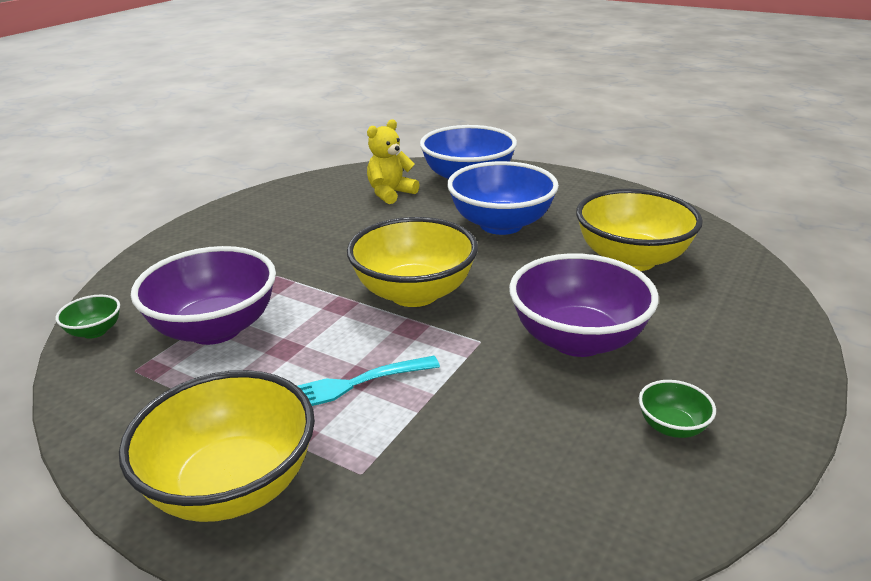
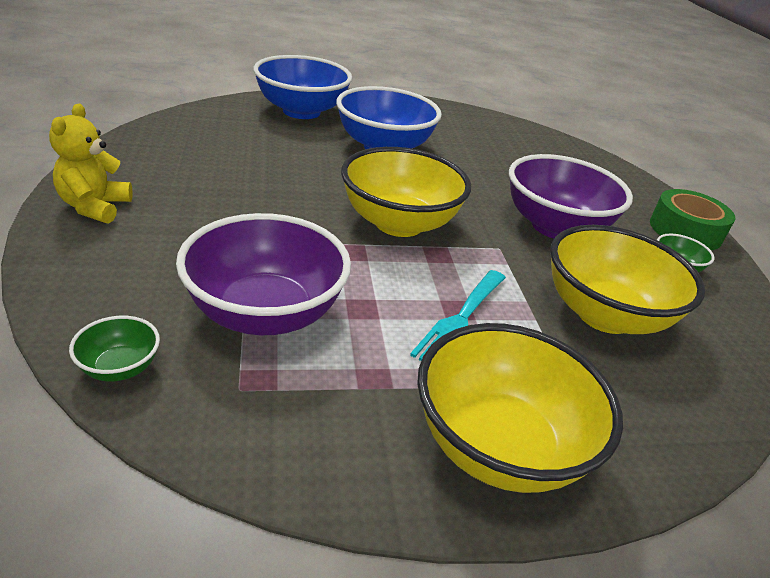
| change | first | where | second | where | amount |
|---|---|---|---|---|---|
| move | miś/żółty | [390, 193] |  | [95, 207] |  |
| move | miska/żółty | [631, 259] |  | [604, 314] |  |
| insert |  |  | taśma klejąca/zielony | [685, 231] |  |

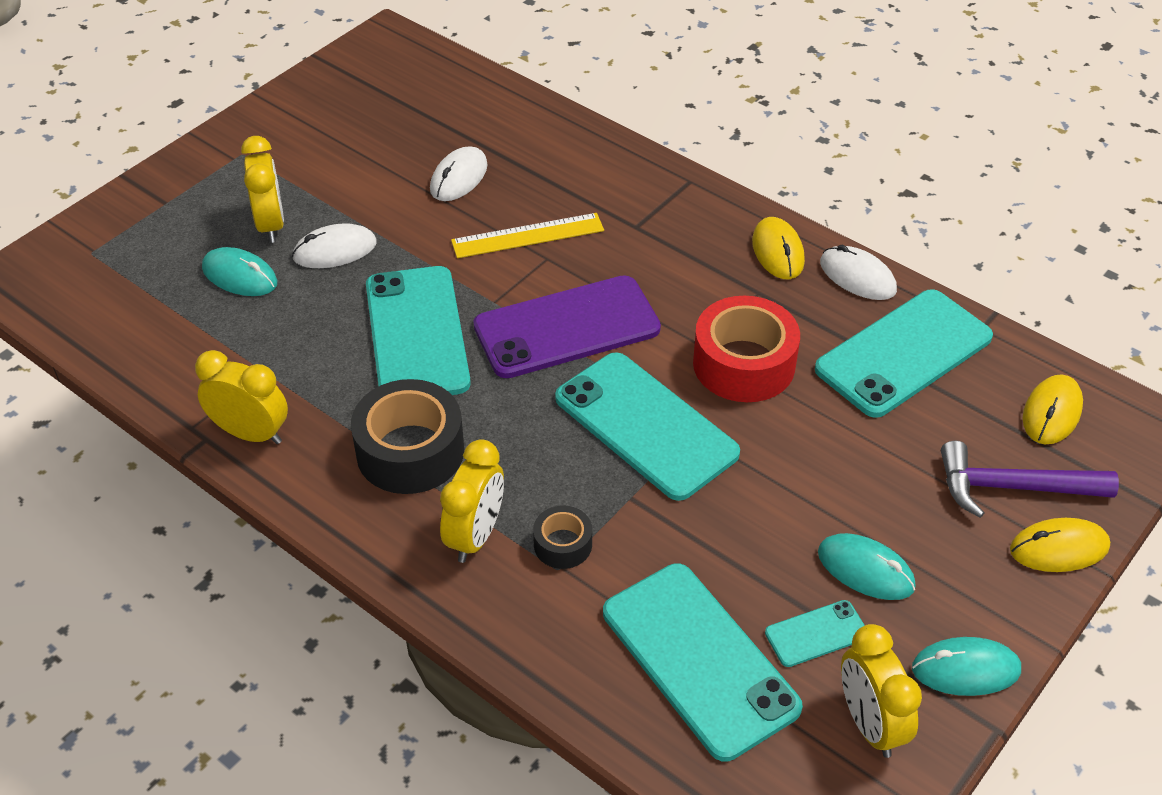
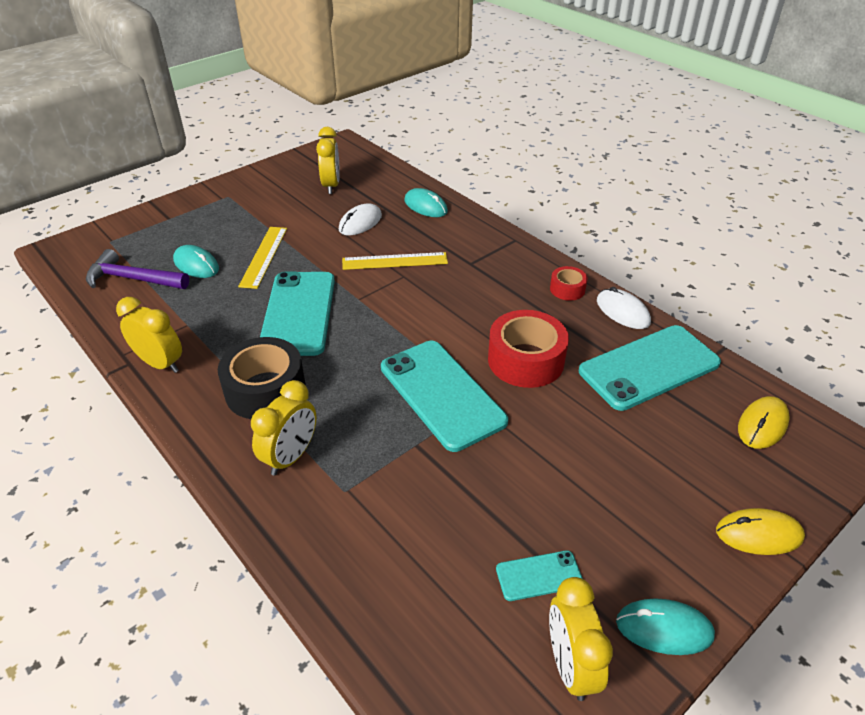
| change | first | where | second | where | amount |
|---|---|---|---|---|---|
| move | młotek/fioletowy | [1013, 487] |  | [133, 279] |  |
| replace | myszka/biały | [335, 250] | linijka/żółty | [264, 256] |  |
| move | budzik/żółty | [271, 225] |  | [331, 185] |  |
| move | myszka/turkusowy | [865, 570] |  | [425, 206] |  |
| replace | myszka/żółty | [778, 251] | taśma klejąca/czerwony | [567, 289] |  |
| delete | telefon/fioletowy | [566, 327] |  |  |  |
| delete | taśma klejąca/czarny | [563, 544] |  |  |  |
| delete | telefon/turkusowy | [699, 660] |  |  |  |

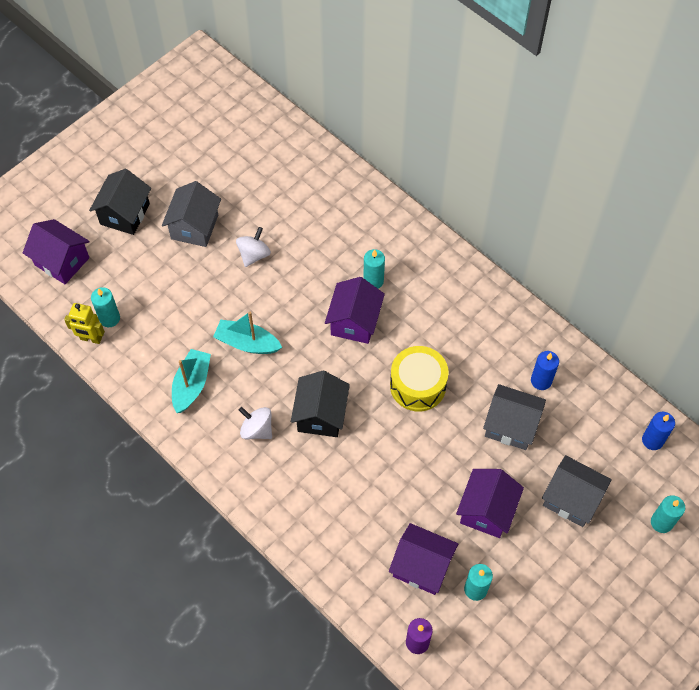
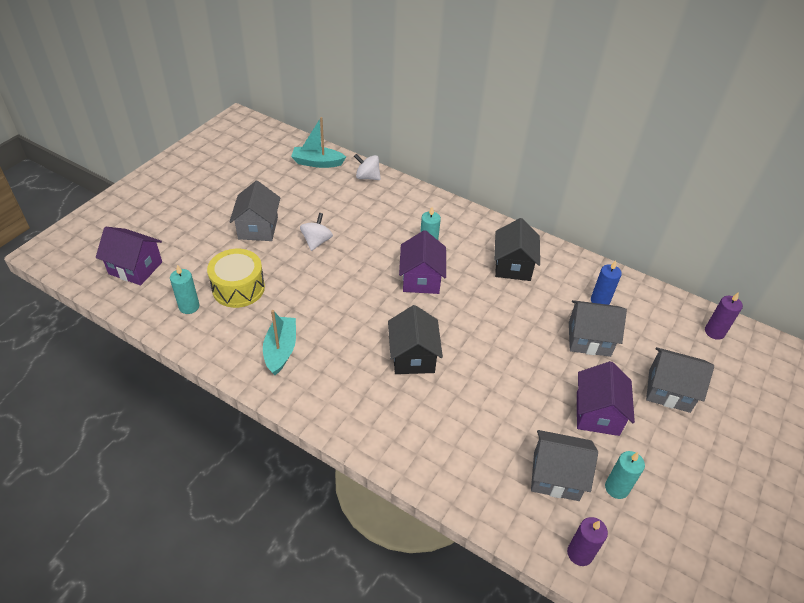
| change | first | where | second | where | amount |
|---|---|---|---|---|---|
| move | bęben/żółty | [418, 385] |  | [238, 288] |  |
| move | łódka/turkusowy | [247, 343] |  | [317, 162] |  |
| move | bączek/biały | [257, 429] |  | [367, 177] |  |
| move | domek/czarny | [125, 214] |  | [513, 266] |  |
| recolor | domek/fioletowy | [421, 566] | domek/szary | [556, 476] |  |
| recolor | świeca/niebieski | [652, 440] | świeca/fioletowy | [714, 332] |  |
| delete | robot/żółty | [91, 339] |  |  |  |
| delete | świeca/turkusowy | [661, 522] |  |  |  |

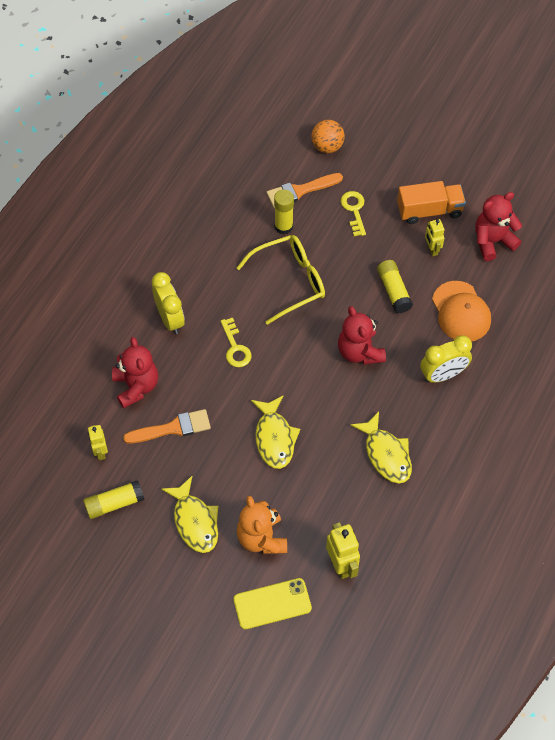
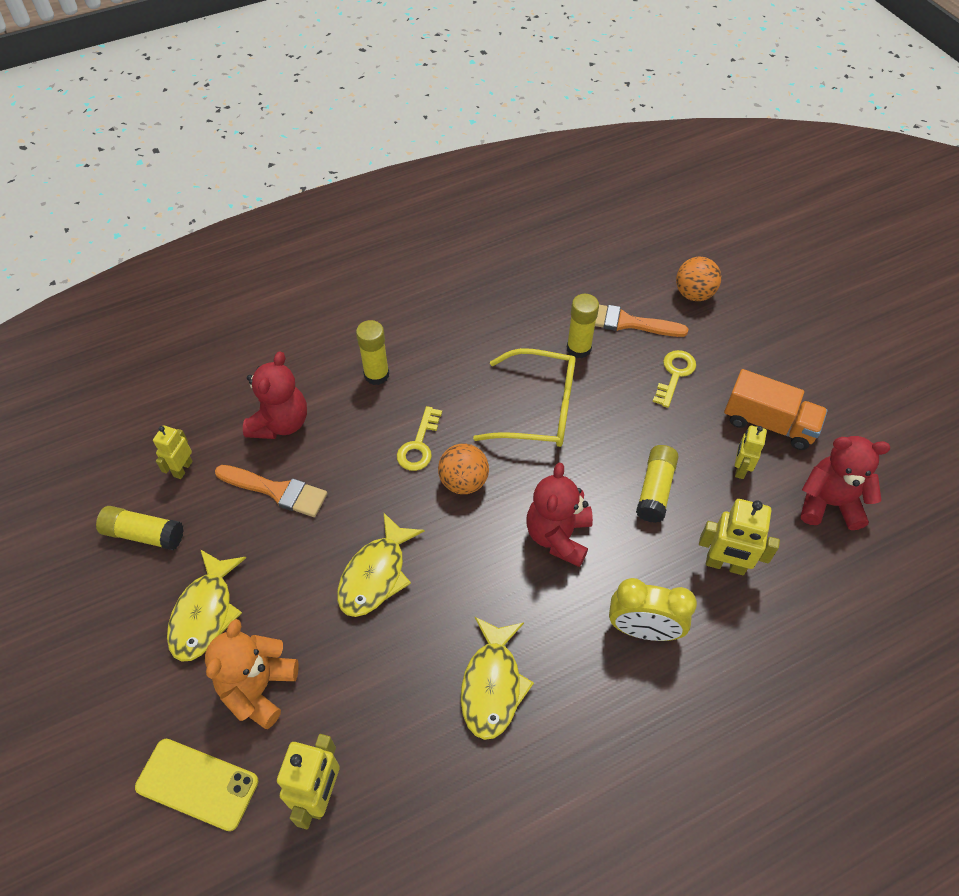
| change | first | where | second | where | amount |
|---|---|---|---|---|---|
| replace | budzik/żółty | [170, 319] | klej w sztyfcie/żółty | [376, 375] |  |
| insert |  |  | piłka/pomarańczowy | [463, 482] |  |
| replace | czapka/pomarańczowy | [461, 312] | robot/żółty | [725, 565] |  |

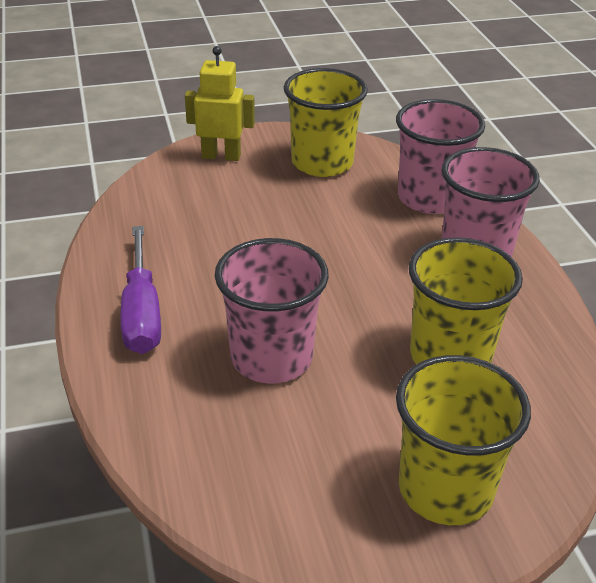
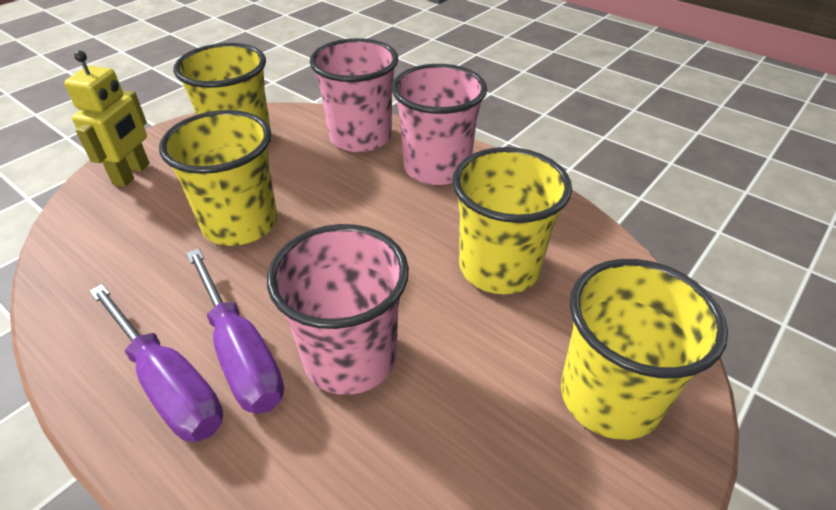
| change | first | where | second | where | amount |
|---|---|---|---|---|---|
| rotate | robot/żółty | [221, 156] |  | [132, 174] | 135 degrees clockwise |
| insert |  |  | szklanka/żółty | [240, 224] |  |
| insert |  |  | śrubokręt/fioletowy | [241, 353] |  |

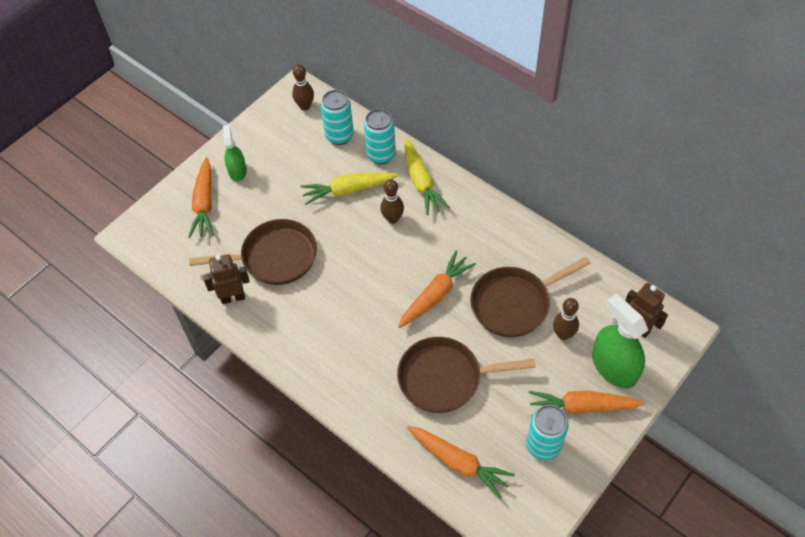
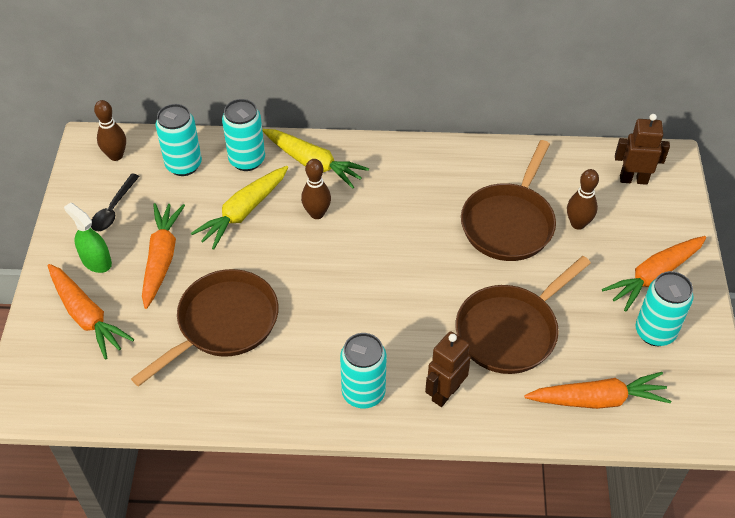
| change | first | where | second | where | amount |
|---|---|---|---|---|---|
| insert |  |  | łyżka/czarny | [113, 209] |  |
| move | marchewka/pomarańczowy | [435, 295] |  | [161, 258] |  |
| insert |  |  | puszka/turkusowy | [363, 393] |  |
| move | robot/brązowy | [233, 297] |  | [445, 393] |  |
| delete | spryskiwacz/zielony | [614, 367] |  |  |  |

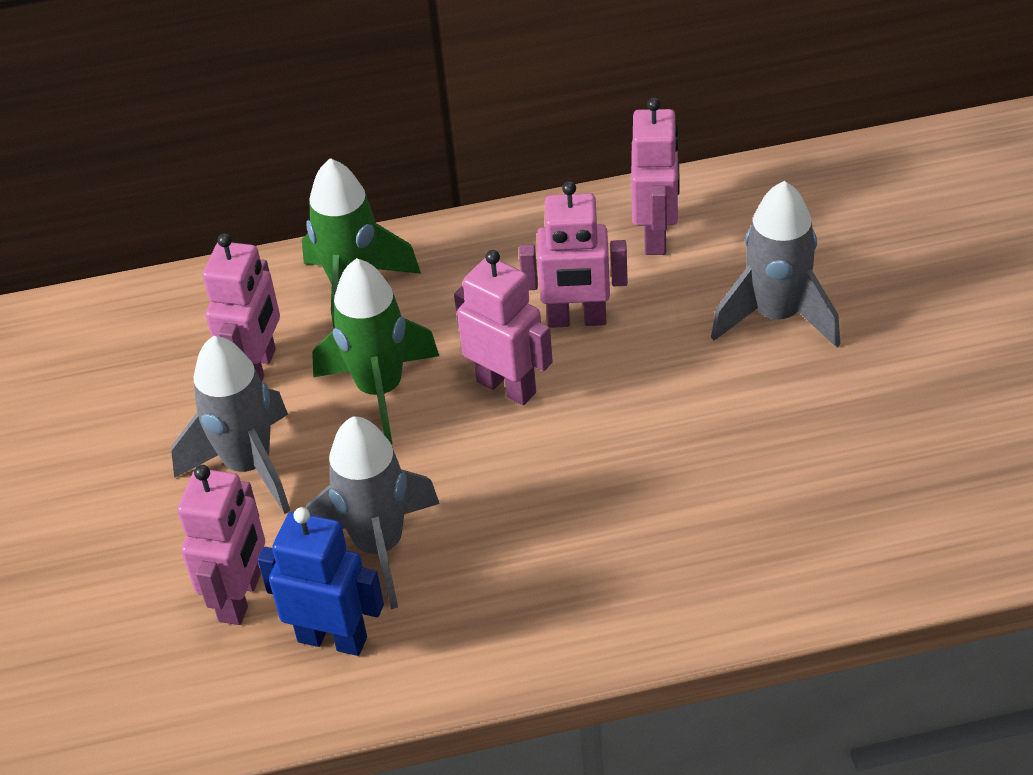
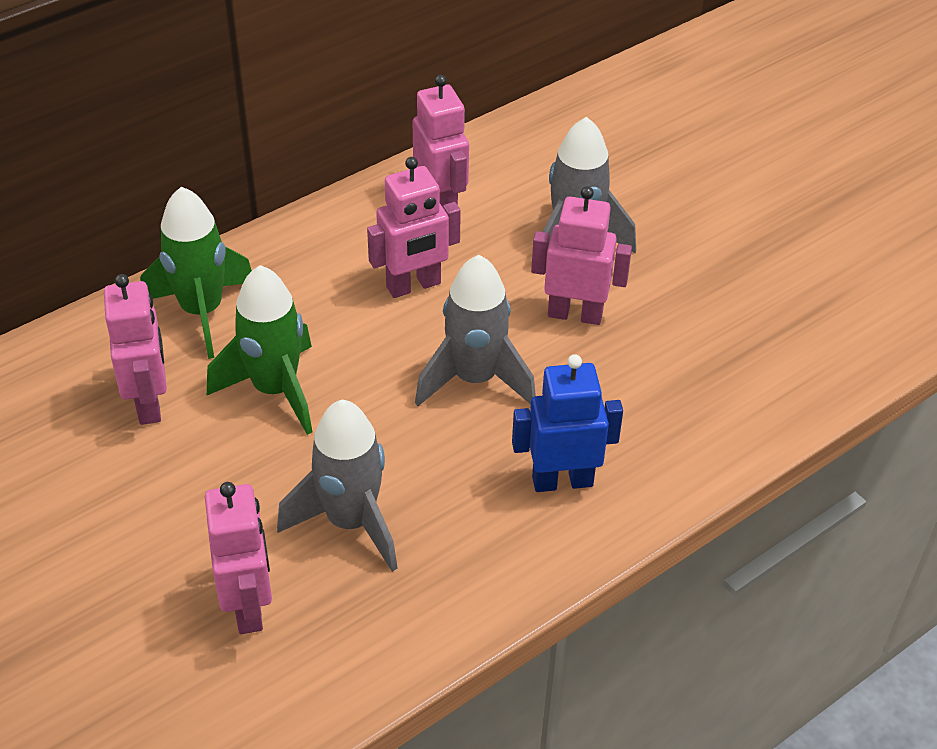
| change | first | where | second | where | amount |
|---|---|---|---|---|---|
| move | rakieta/szary | [248, 466] |  | [475, 379] |  |
| move | robot/niebieski | [332, 639] |  | [562, 481] |  |
| move | robot/różowy | [507, 386] |  | [575, 314] |  |

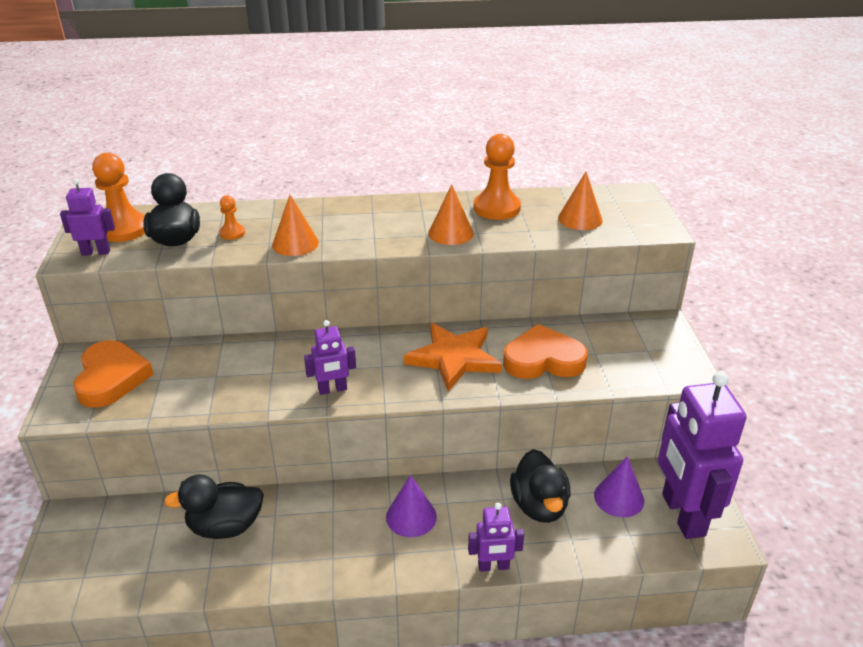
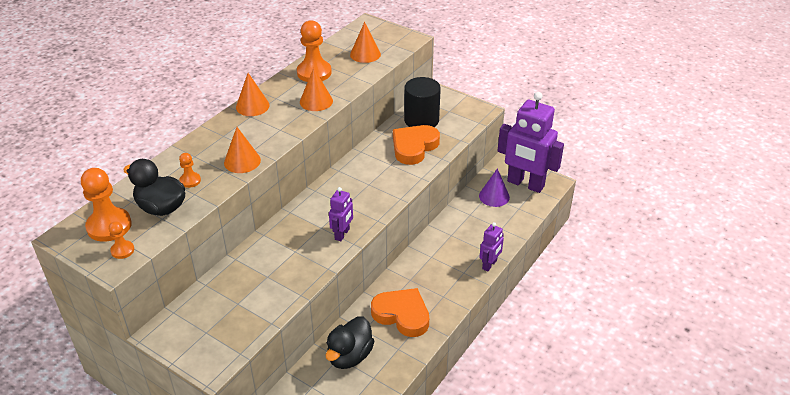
| change | first | where | second | where | amount |
|---|---|---|---|---|---|
| replace | robot/fioletowy | [96, 252] | pionek/pomarańczowy | [122, 250] |  |
| insert |  |  | stożek/pomarańczowy | [252, 106] |  |
| move | serce/pomarańczowy | [111, 378] |  | [402, 315] |  |
| insert |  |  | walec/czarny | [421, 120] |  |
| delete | stożek/fioletowy | [411, 517] |  |  |  |
| delete | gwiazda/pomarańczowy | [454, 358] |  |  |  |
| delete | kaczka/czarny | [539, 506] |  |  |  |

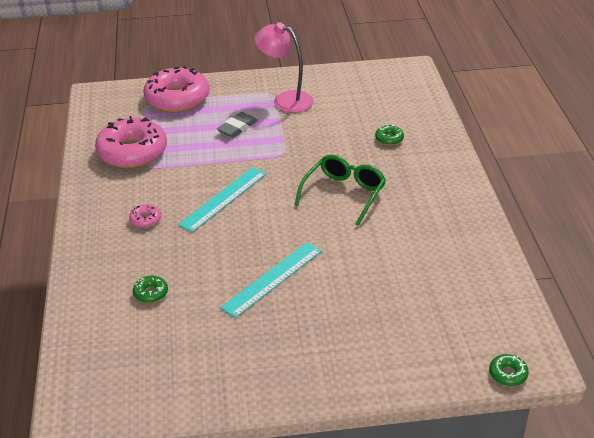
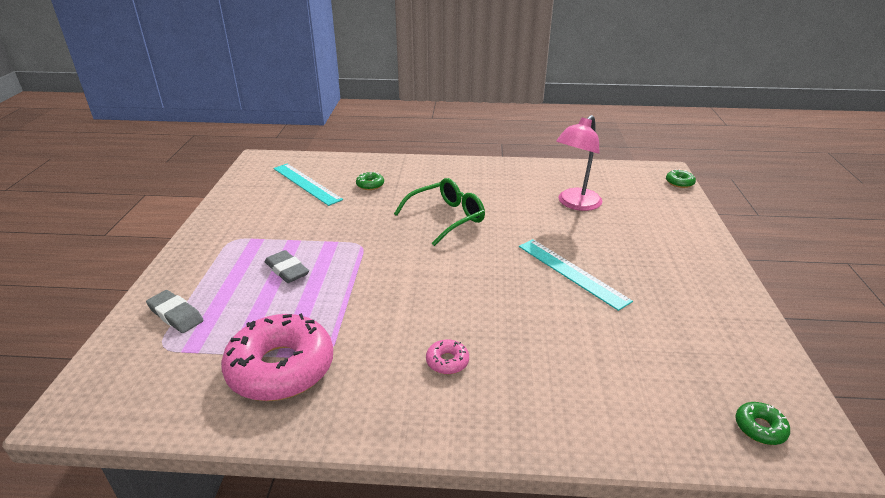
| change | first | where | second | where | amount |
|---|---|---|---|---|---|
| replace | donut/różowy | [177, 98] | gumka do mazania/szary | [176, 315] |  |
| move | linijka/turkusowy | [223, 199] |  | [306, 184] |  |
| rotate | okulary/zielony | [344, 194] |  | [447, 218] | 105 degrees clockwise |
| move | lampka/różowy | [285, 100] |  | [575, 204] |  |
| move | donut/zielony | [151, 293] |  | [760, 428] |  |

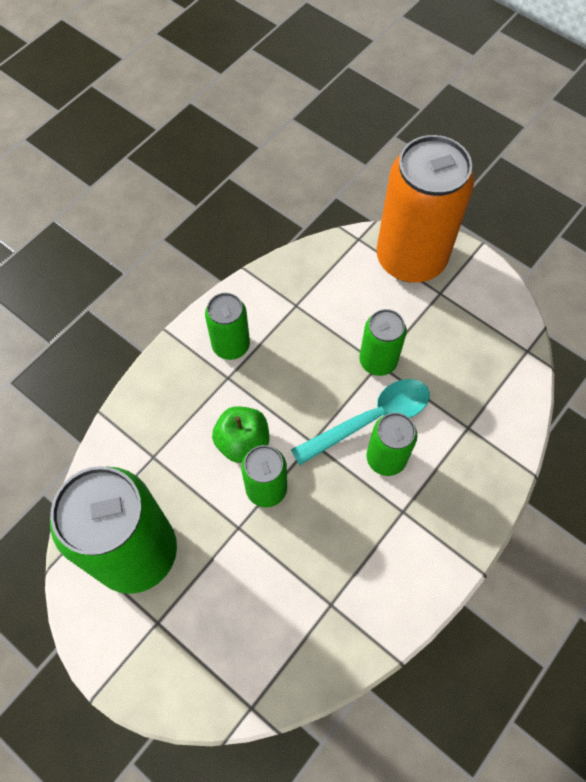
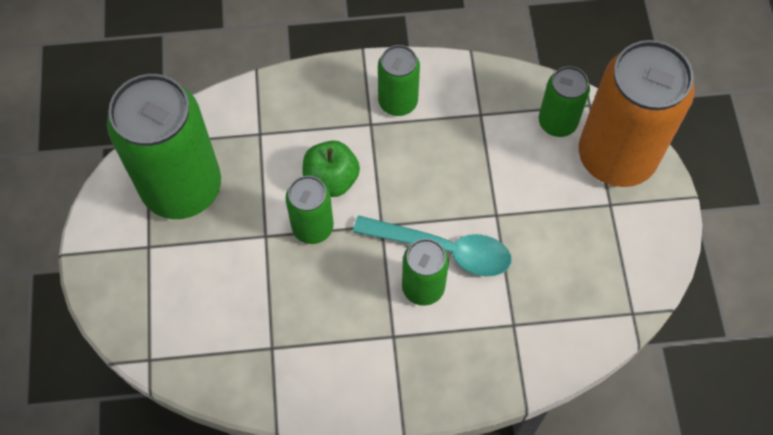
| change | first | where | second | where | amount |
|---|---|---|---|---|---|
| move | puszka/zielony | [378, 361] |  | [557, 122] |  |

